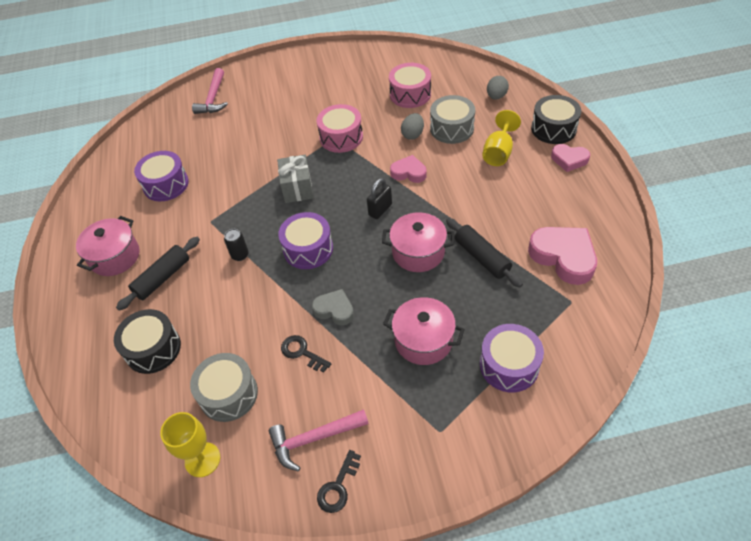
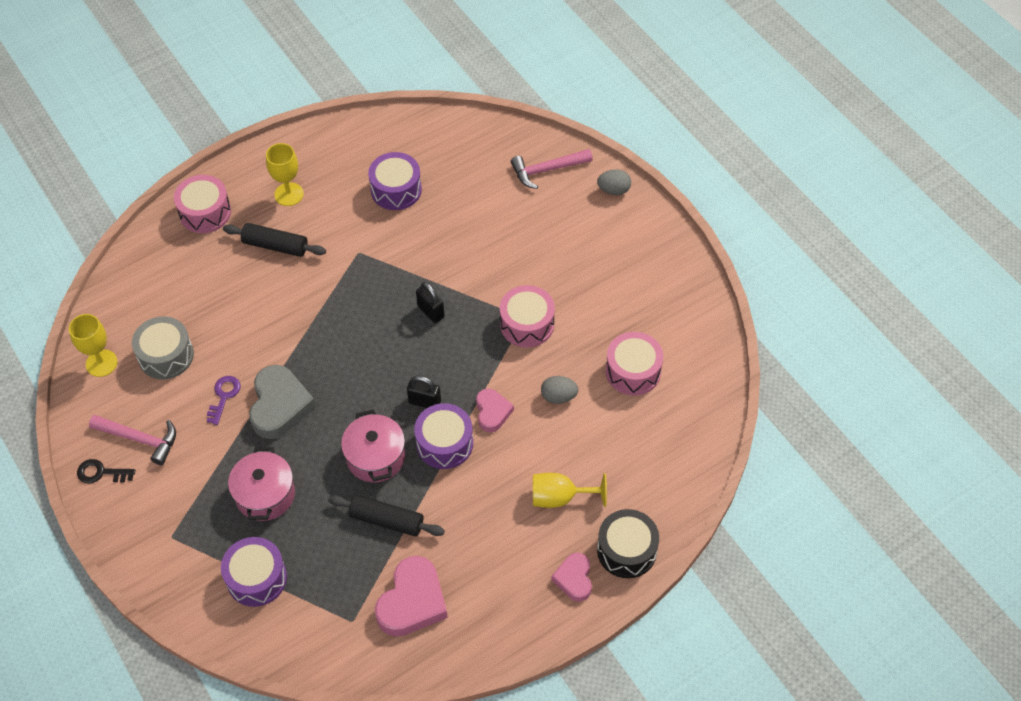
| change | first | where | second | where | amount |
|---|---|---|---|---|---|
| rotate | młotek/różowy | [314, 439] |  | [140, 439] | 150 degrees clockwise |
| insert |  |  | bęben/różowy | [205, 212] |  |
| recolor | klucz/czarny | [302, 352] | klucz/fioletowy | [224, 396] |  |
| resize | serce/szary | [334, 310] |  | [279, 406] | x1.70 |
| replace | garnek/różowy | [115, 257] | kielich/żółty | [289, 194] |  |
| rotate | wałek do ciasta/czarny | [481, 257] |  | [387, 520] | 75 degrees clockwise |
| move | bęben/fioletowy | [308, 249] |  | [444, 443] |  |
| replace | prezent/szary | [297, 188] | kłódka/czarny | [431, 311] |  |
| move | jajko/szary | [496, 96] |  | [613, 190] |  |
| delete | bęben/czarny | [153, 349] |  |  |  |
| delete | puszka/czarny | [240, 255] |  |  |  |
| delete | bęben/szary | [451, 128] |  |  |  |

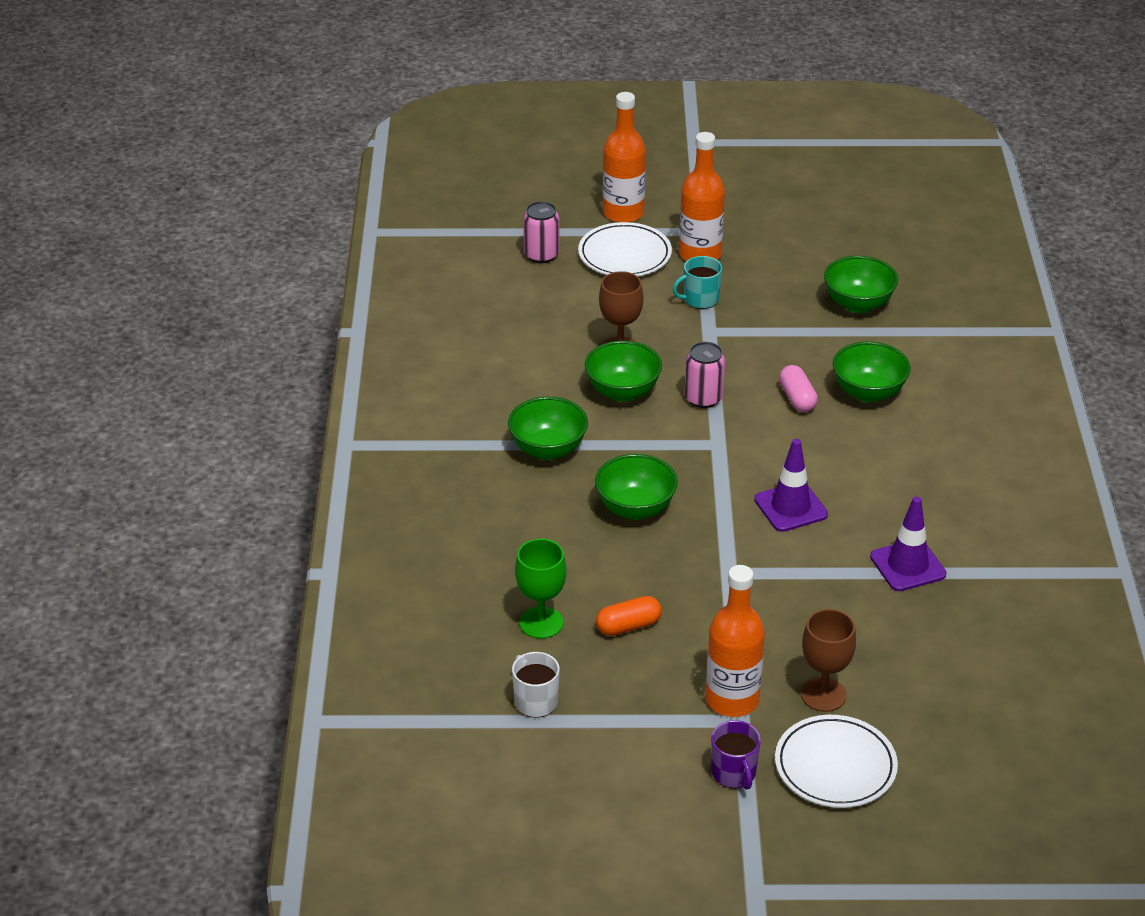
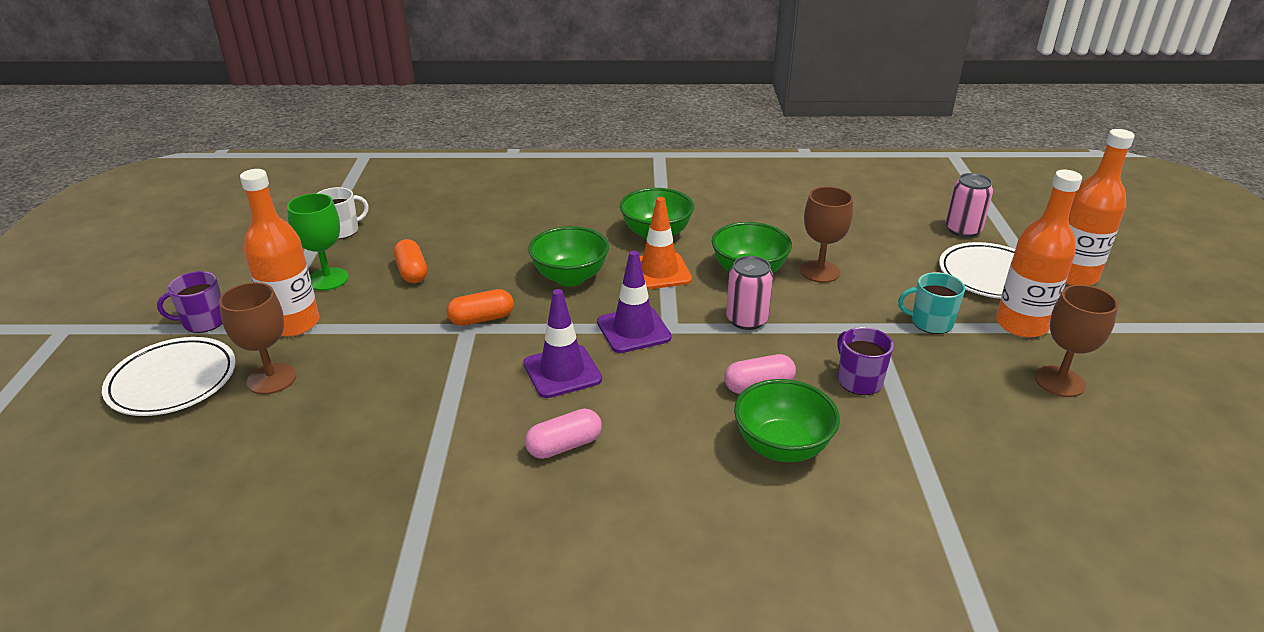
| change | first | where | second | where | amount |
|---|---|---|---|---|---|
| move | kielich/zielony | [541, 623] |  | [328, 279] |  |
| insert |  |  | kapsułka/pomarańczowy | [481, 319] |  |
| insert |  |  | kapsułka/różowy | [564, 446] |  |
| move | pachołek/fioletowy | [907, 566] |  | [633, 330] |  |
| insert |  |  | pachołek/pomarańczowy | [659, 272] |  |
| insert |  |  | kubek/fioletowy | [859, 380] |  |
| rotate | kubek/turkusowy | [700, 299] |  | [930, 322] | 60 degrees counterclockwise |
| insert |  |  | kielich/brązowy | [1059, 381] |  |
| delete | miska/zielony | [858, 304] |  |  |  |

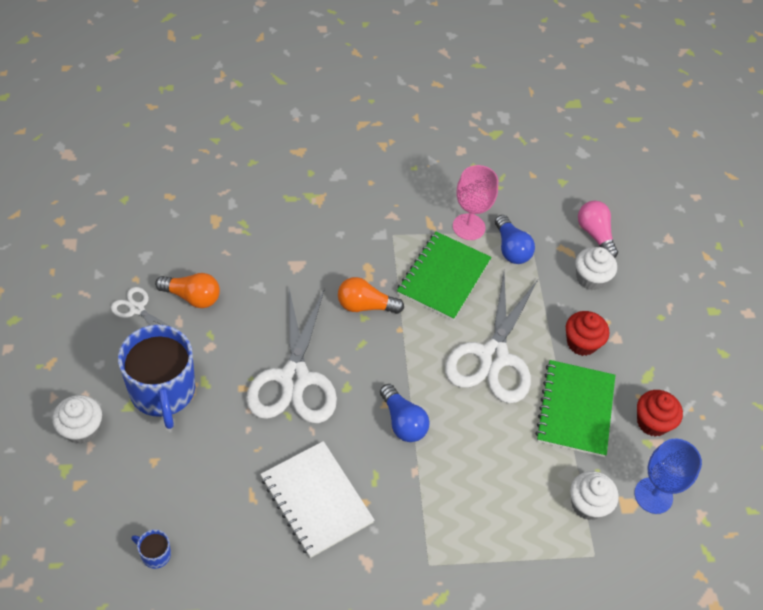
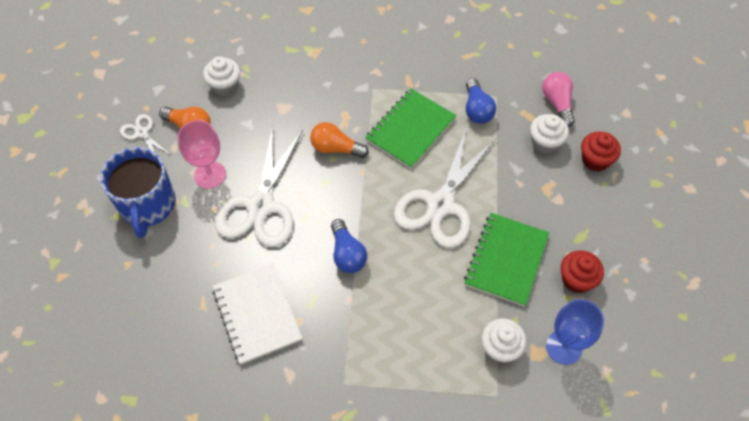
| change | first | where | second | where | amount |
|---|---|---|---|---|---|
| move | kielich/różowy | [468, 227] |  | [210, 175] |  |
| move | muffinka/biały | [81, 429] |  | [225, 86] |  |
| move | muffinka/czerwony | [581, 343] |  | [595, 160] |  |
| delete | kubek/niebieski | [155, 554] |  |  |  |

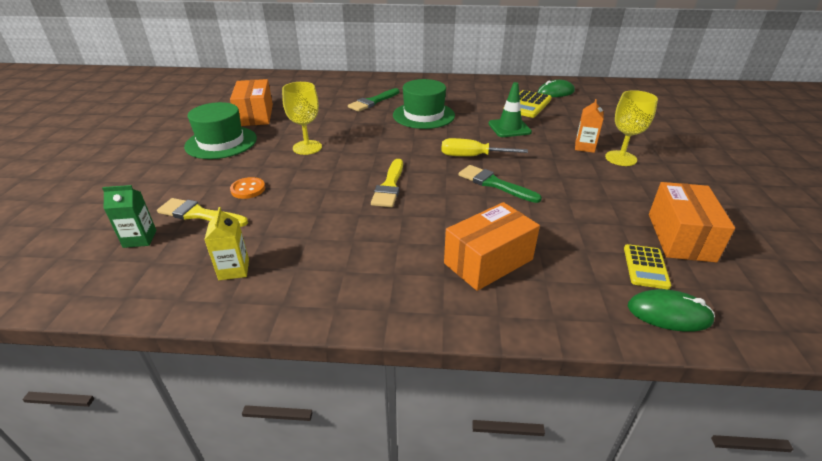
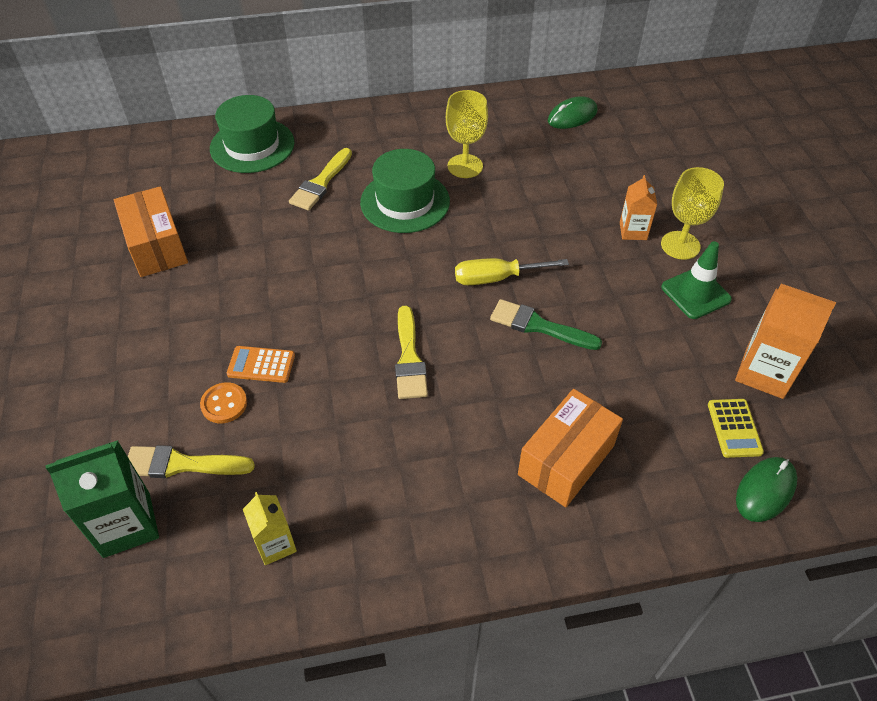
| change | first | where | second | where | amount |
|---|---|---|---|---|---|
| resize | karton mleka/zielony | [140, 239] |  | [126, 524] | x1.67 |
| move | kapelusz/zielony | [221, 142] |  | [252, 146] |  |
| insert |  |  | kalkulator/pomarańczowy | [261, 365] |  |
| recolor | pędzel/zielony | [373, 102] | pędzel/żółty | [321, 183] |  |
| move | kielich/żółty | [307, 147] |  | [465, 166] |  |
| move | pachołek/zielony | [509, 128] |  | [695, 293] |  |
| replace | pudełko/pomarańczowy | [680, 237] | karton mleka/pomarańczowy | [764, 372] |  |
| rotate | myszka/zielony | [668, 314] |  | [765, 490] | 45 degrees counterclockwise |
| delete | kalkulator/żółty | [527, 105] |  |  |  |

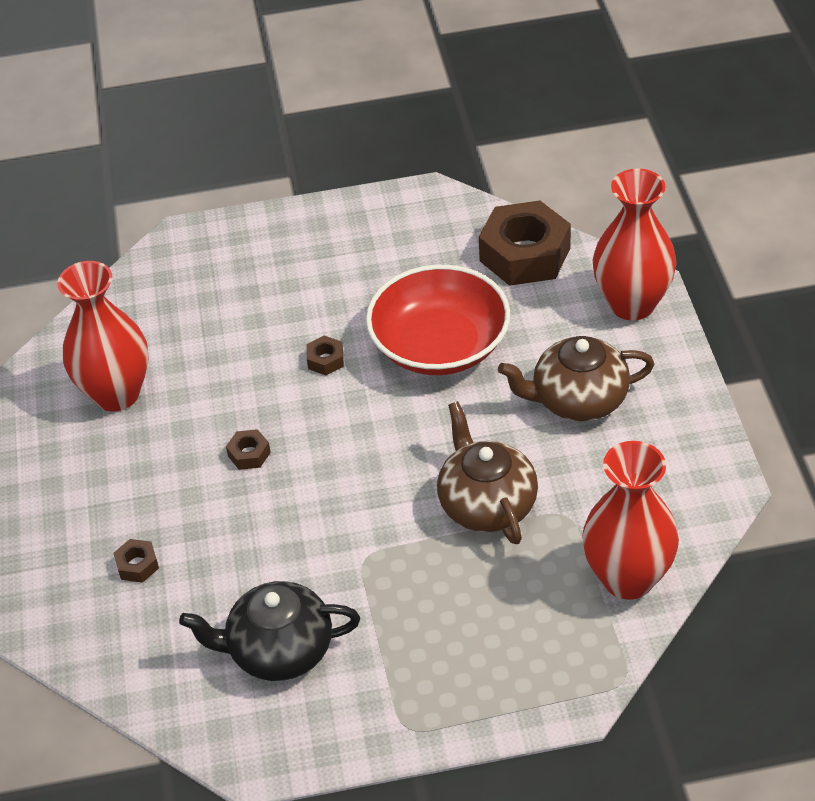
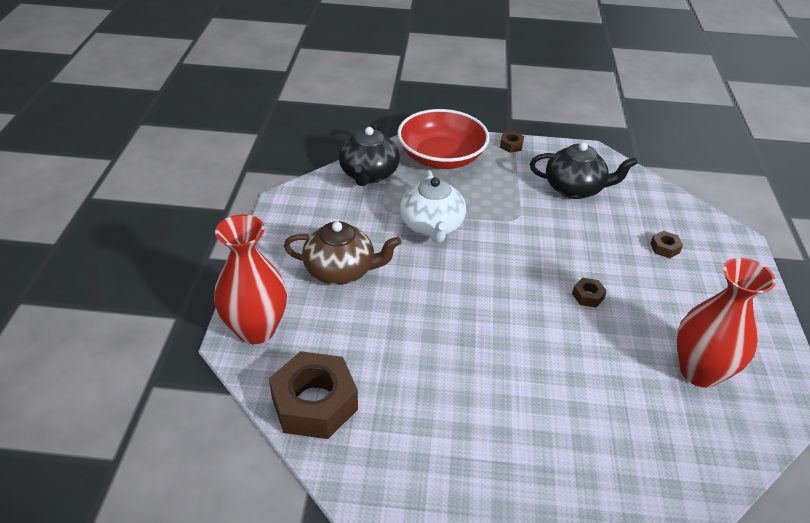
| change | first | where | second | where | amount |
|---|---|---|---|---|---|
| replace | wazon/czerwony | [628, 578] | imbryk/czarny | [368, 174] |  |
| move | miska/czerwony | [440, 345] |  | [441, 157] |  |
| recolor | imbryk/brązowy | [487, 504] | imbryk/biały | [432, 226] |  |
| move | nakrętka/brązowy | [325, 360] |  | [511, 145] |  |

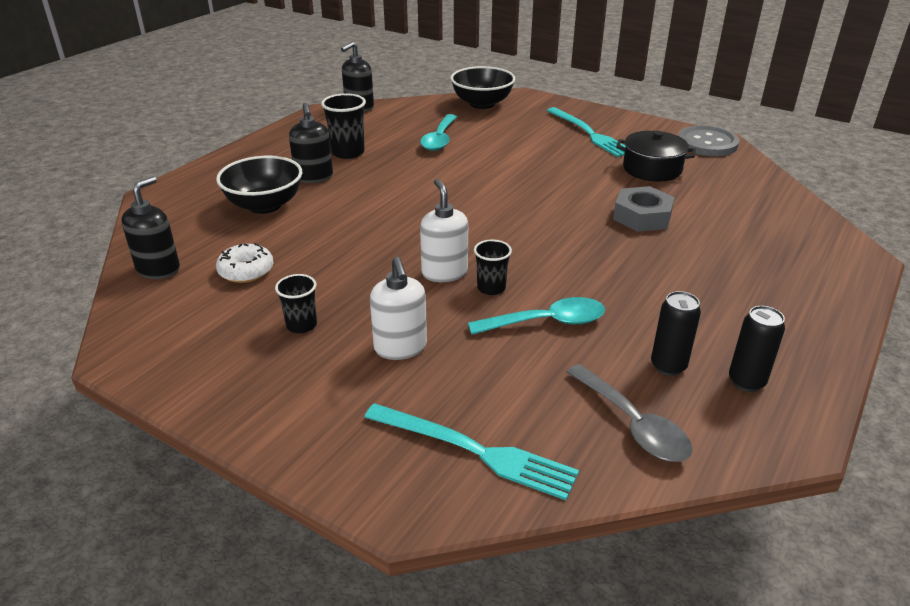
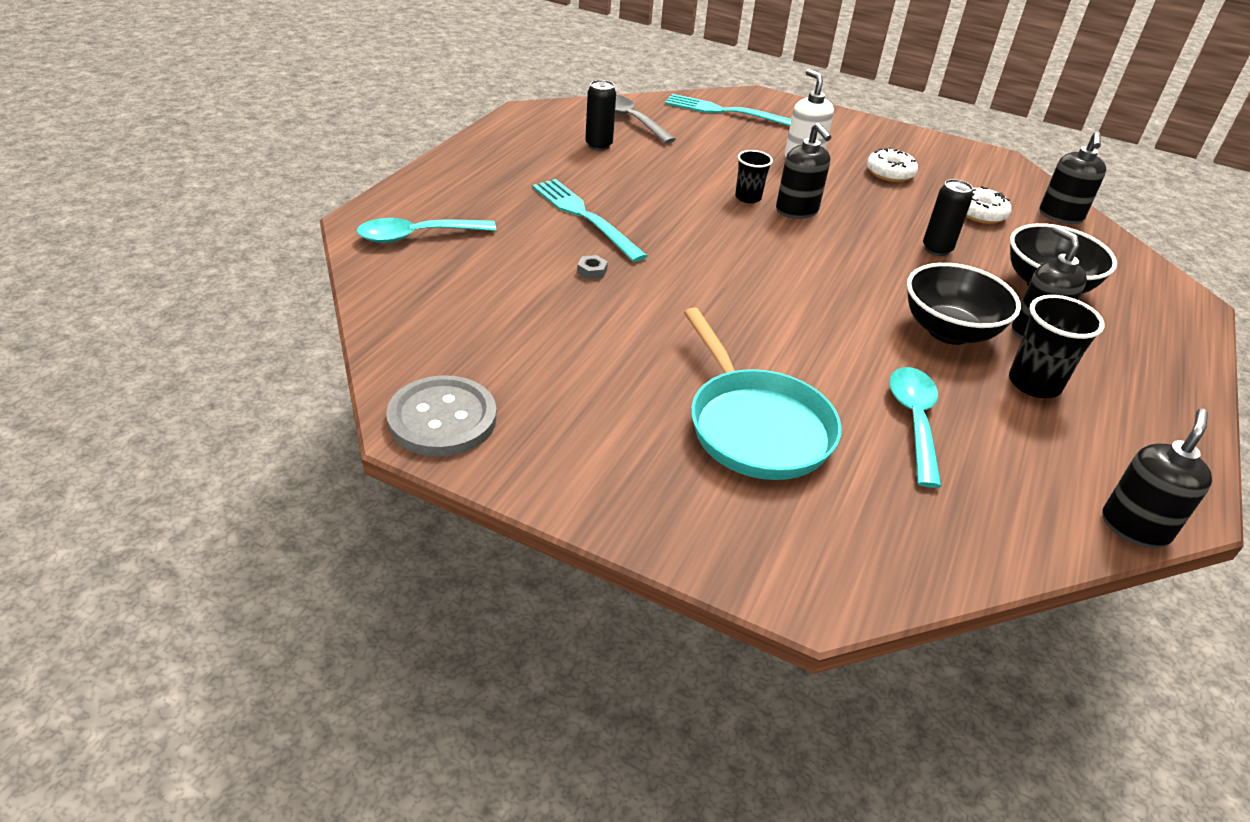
| change | first | where | second | where | amount |
|---|---|---|---|---|---|
| move | łyżka/turkusowy | [547, 322] |  | [417, 236] |  |
| move | widelec/turkusowy | [589, 133] |  | [586, 217] |  |
| resize | nakrętka/szary | [642, 216] |  | [592, 271] | x0.41 |
| insert |  |  | patelnia/turkusowy | [756, 427] |  |
| recolor | dozownik mydła/biały | [444, 272] | dozownik mydła/czarny | [797, 211] |  |
| replace | szklanka/czarny | [301, 325] | donut/biały | [889, 173] |  |
| move | miska/czarny | [482, 104] |  | [949, 331] |  |
| move | puszka/czarny | [746, 382] |  | [936, 249] |  |
| delete | garnek/czarny | [652, 169] |  |  |  |

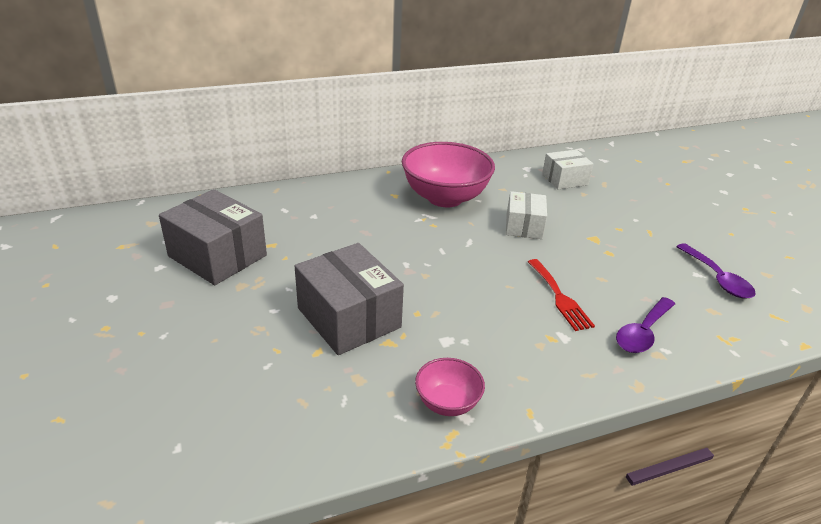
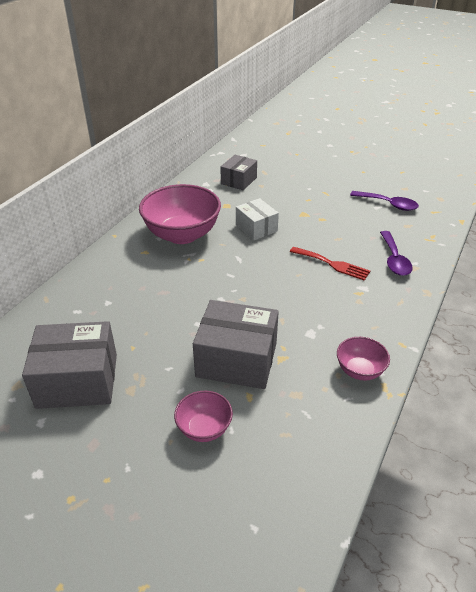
| change | first | where | second | where | amount |
|---|---|---|---|---|---|
| insert |  |  | miska/różowy | [204, 428] |  |
| recolor | pudełko/biały | [564, 180] | pudełko/szary | [239, 181] |  |

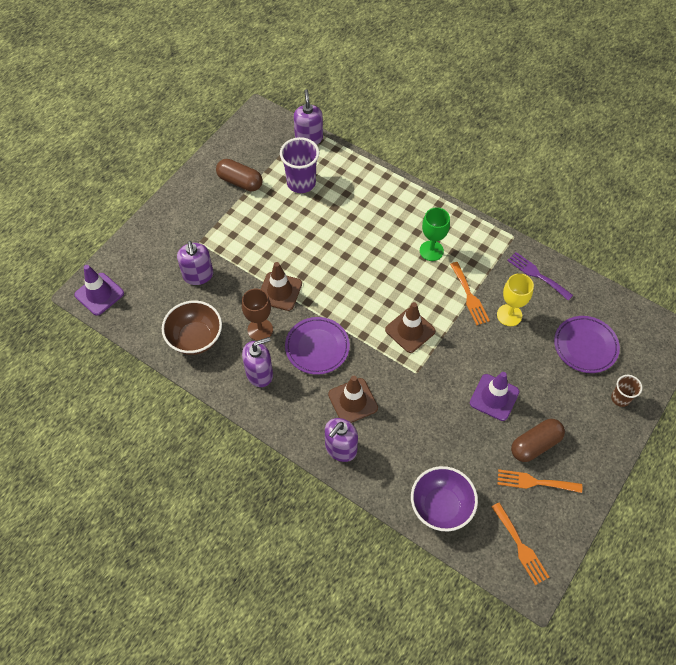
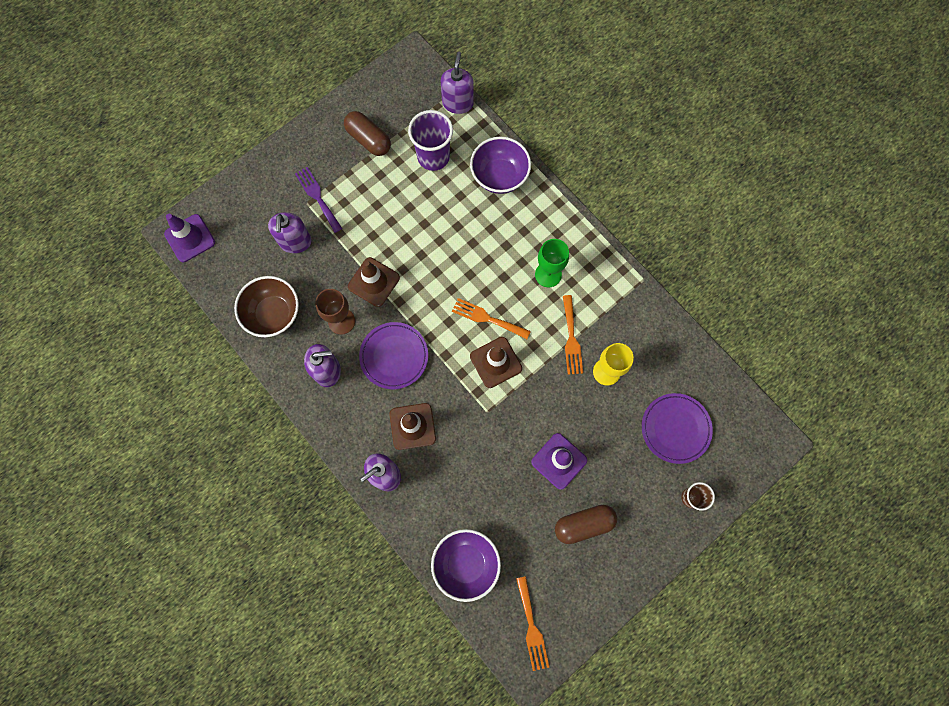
| change | first | where | second | where | amount |
|---|---|---|---|---|---|
| move | widelec/fioletowy | [537, 275] |  | [317, 197] |  |
| move | widelec/pomarańczowy | [534, 482] |  | [487, 318] |  |
| insert |  |  | miska/fioletowy | [499, 176] |  |

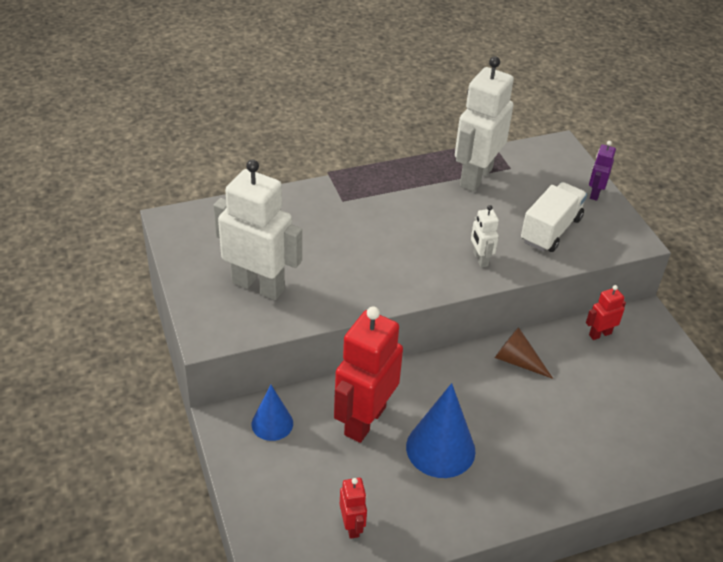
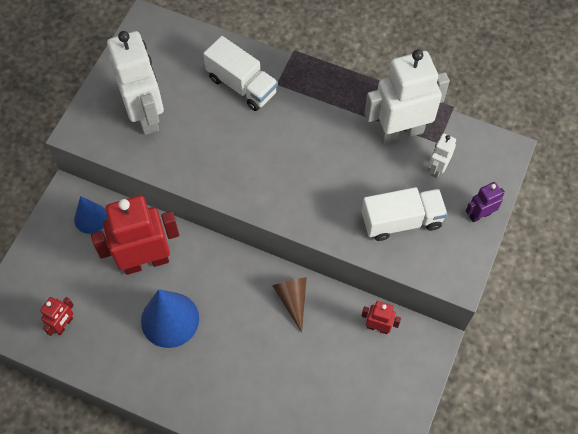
| change | first | where | second | where | amount |
|---|---|---|---|---|---|
| insert |  |  | ciężarówka/biały | [242, 85] |  |
| move | robot/biały | [480, 259] |  | [437, 168] |  |

